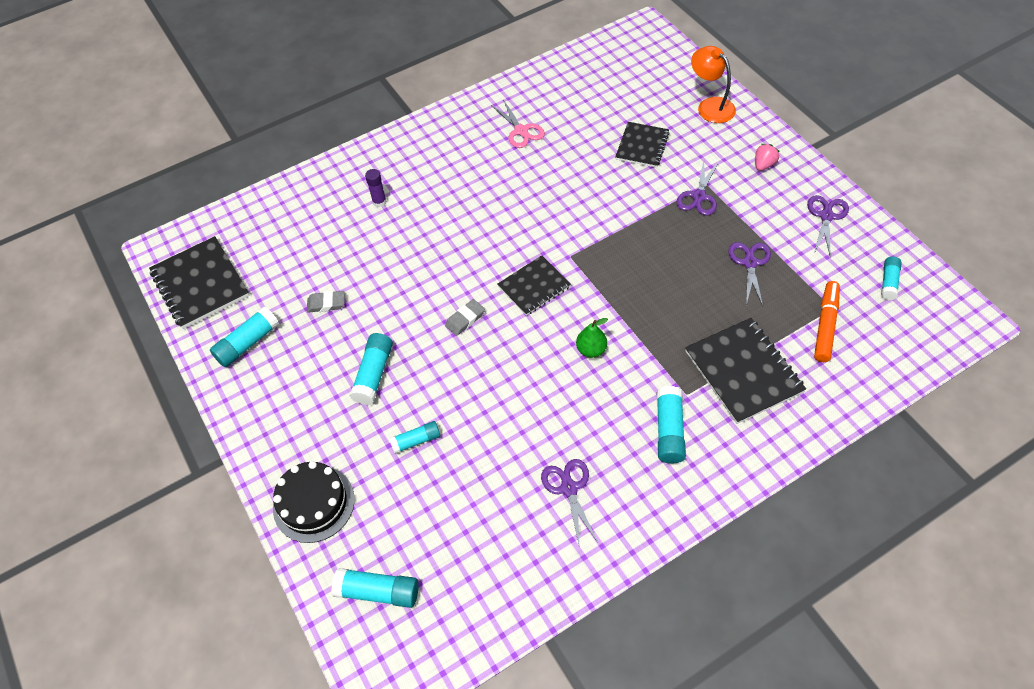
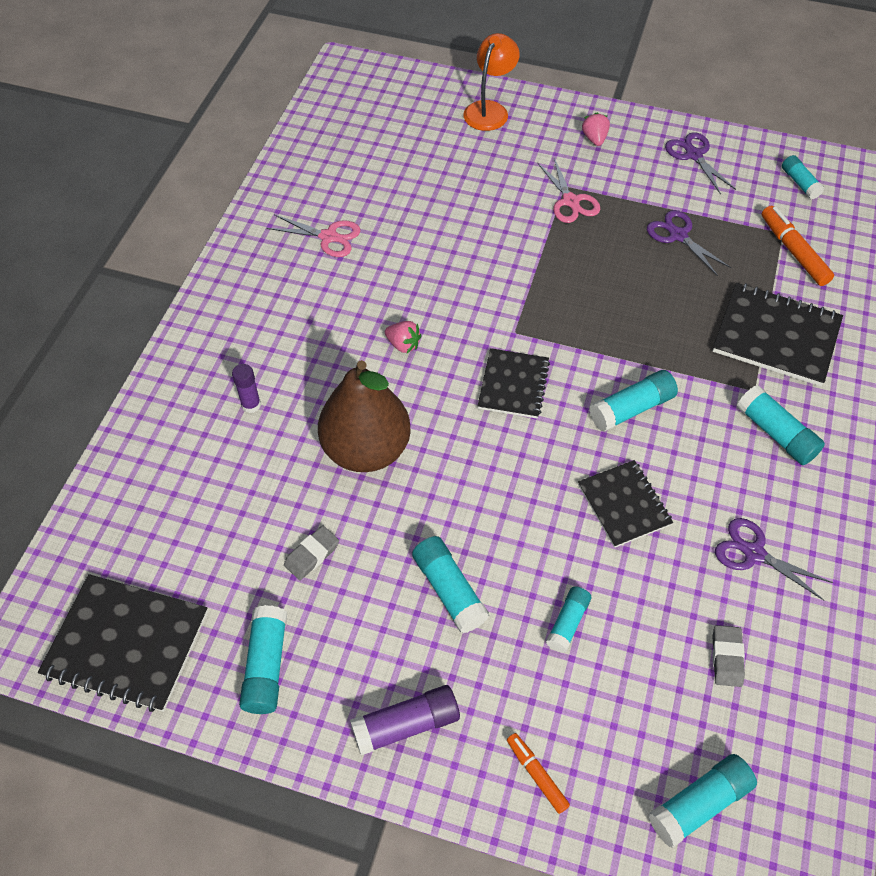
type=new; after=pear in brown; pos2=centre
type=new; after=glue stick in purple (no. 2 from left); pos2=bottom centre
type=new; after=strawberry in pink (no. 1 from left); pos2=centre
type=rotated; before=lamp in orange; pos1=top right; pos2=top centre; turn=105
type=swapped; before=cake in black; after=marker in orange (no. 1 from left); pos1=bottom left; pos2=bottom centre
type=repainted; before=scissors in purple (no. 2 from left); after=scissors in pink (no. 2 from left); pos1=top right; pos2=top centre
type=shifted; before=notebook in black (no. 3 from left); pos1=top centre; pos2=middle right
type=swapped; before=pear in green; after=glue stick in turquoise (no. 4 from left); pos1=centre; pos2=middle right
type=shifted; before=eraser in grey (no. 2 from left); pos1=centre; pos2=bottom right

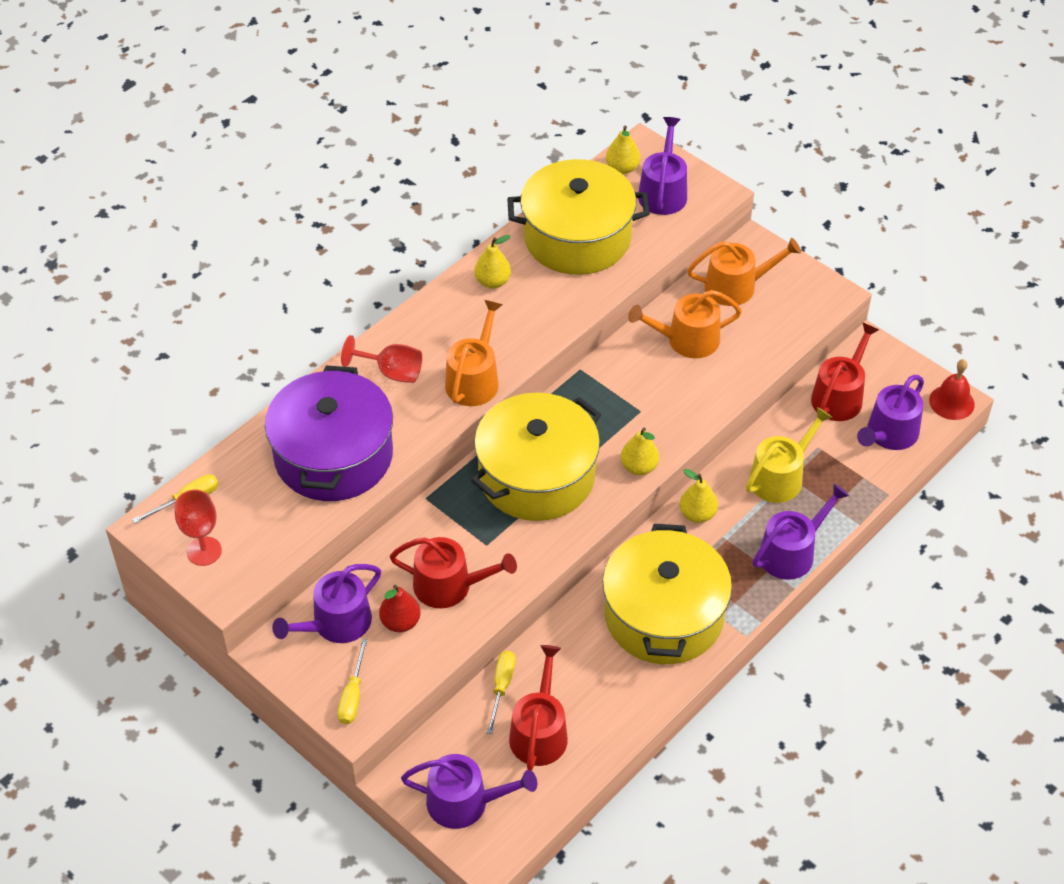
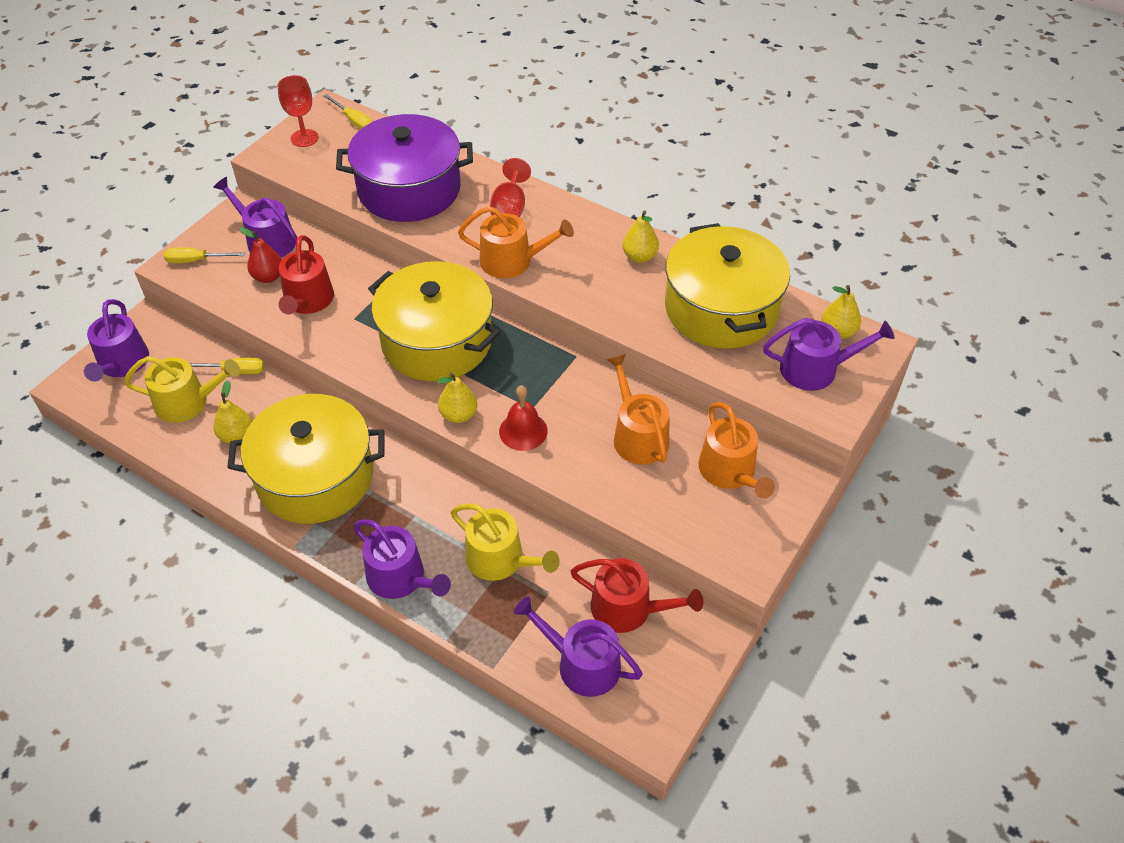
type=repainted; before=watering can in red (no. 2 from left); after=watering can in yellow (no. 1 from left); pos1=bottom centre; pos2=middle left
type=shifted; before=pear in yellow (no. 4 from left in the first image); after=pear in yellow (no. 1 from left); pos1=centre; pos2=middle left
type=shifted; before=bell in red; pos1=middle right; pos2=centre

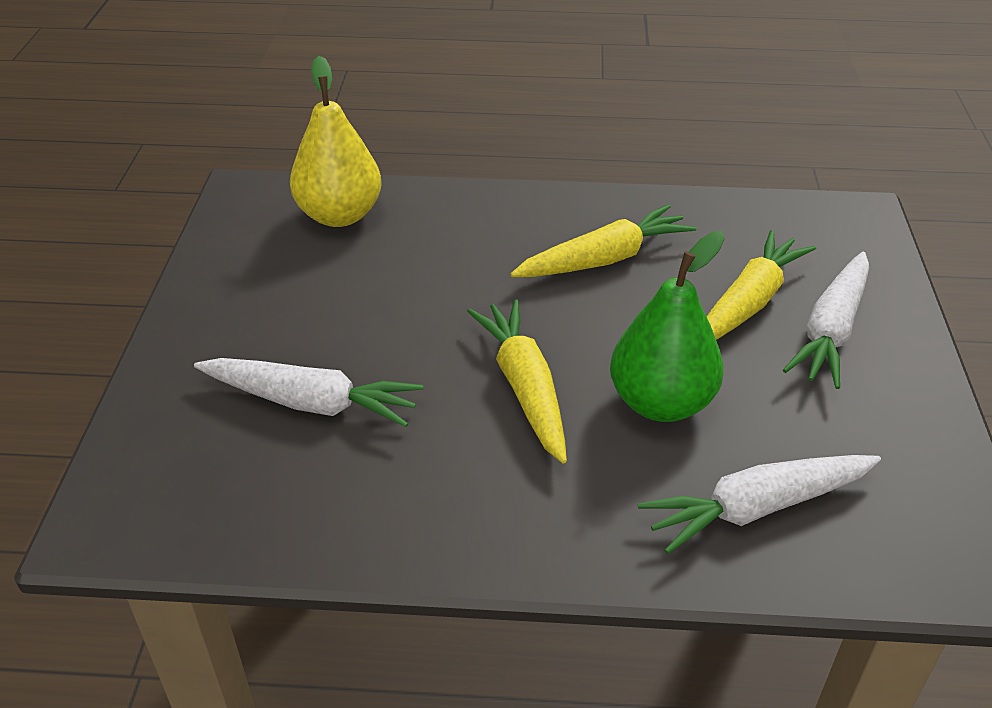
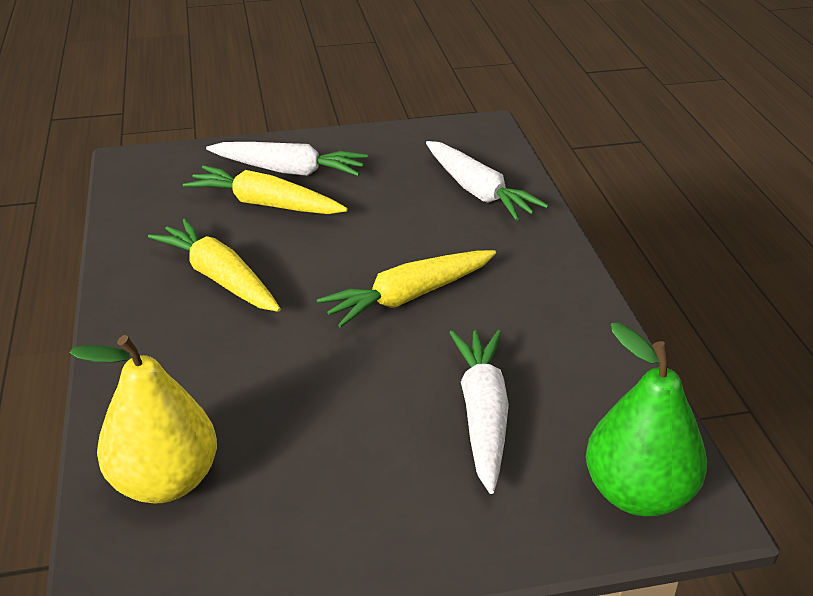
type=shifted; before=pear in green; pos1=middle right; pos2=bottom right

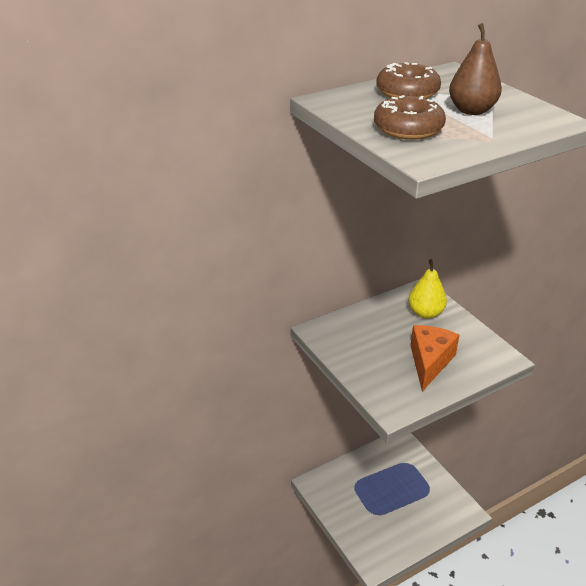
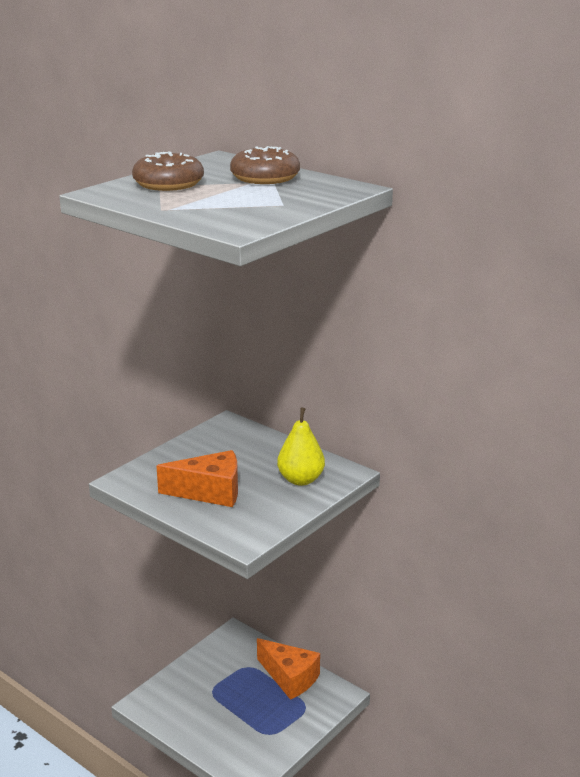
type=new; after=cheese in orange (no. 2 from left); pos2=bottom centre
type=gone; before=pear in brown; pos1=top right

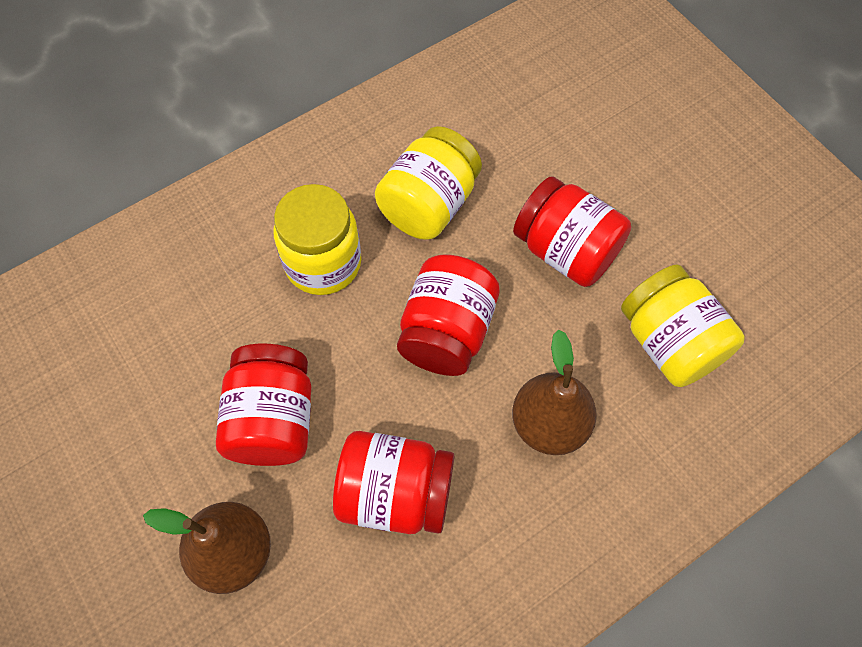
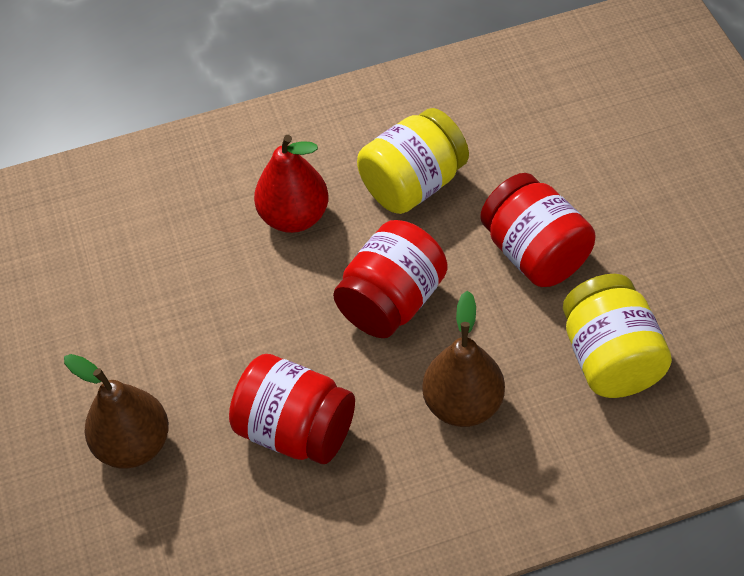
type=swapped; before=jar in yellow (no. 1 from left); after=pear in red; pos1=centre; pos2=top centre
type=gone; before=jar in red (no. 1 from left); pos1=middle left

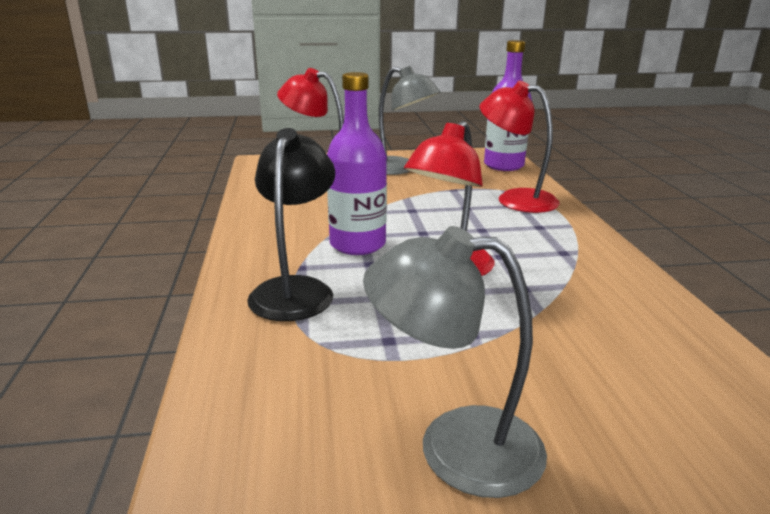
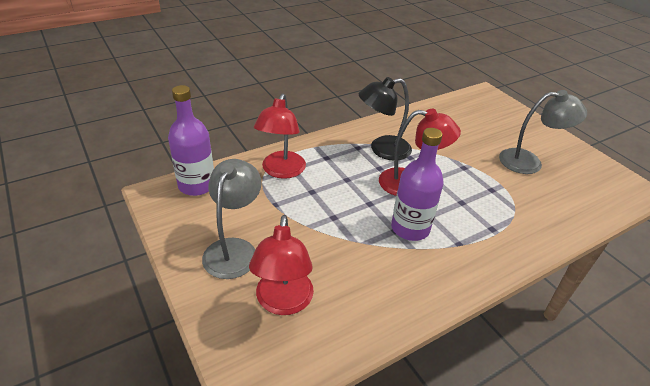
type=shifted; before=lamp in black; pos1=centre; pos2=top centre
type=rotated; before=lamp in grey (no. 2 from left); pos1=bottom centre; pos2=middle right; turn=-75

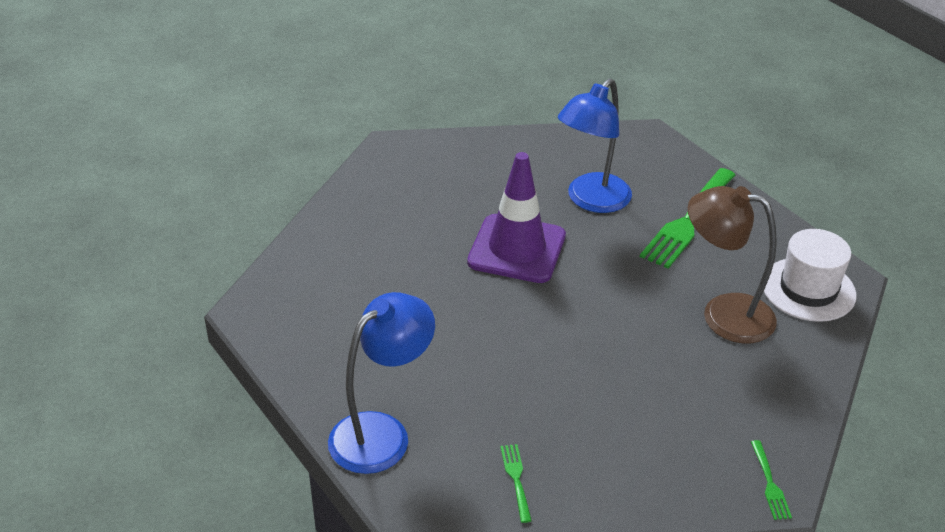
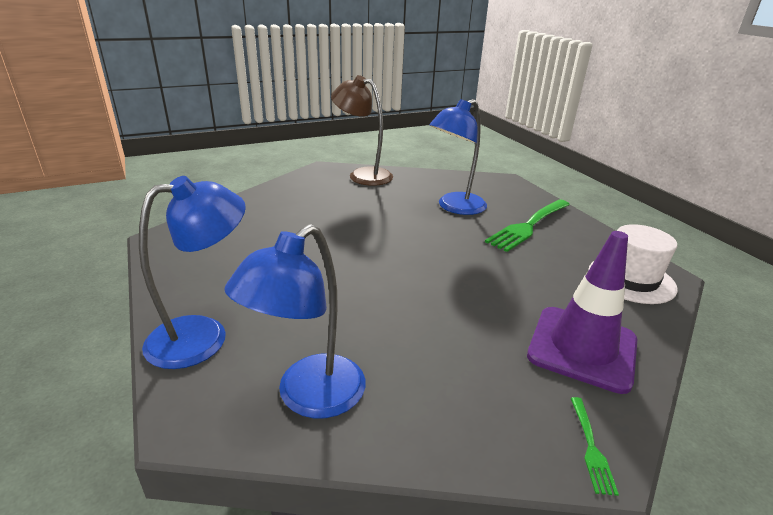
type=swapped; before=fork in green (no. 1 from left); after=lamp in blue (no. 2 from left); pos1=bottom centre; pos2=centre
type=shifted; before=lamp in brown; pos1=middle right; pos2=top centre
type=shifted; before=traffic cone in purple; pos1=centre; pos2=middle right

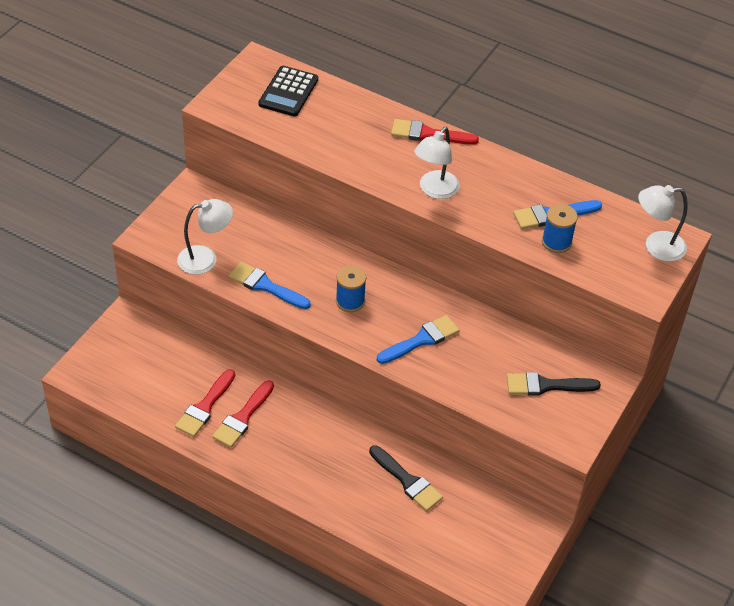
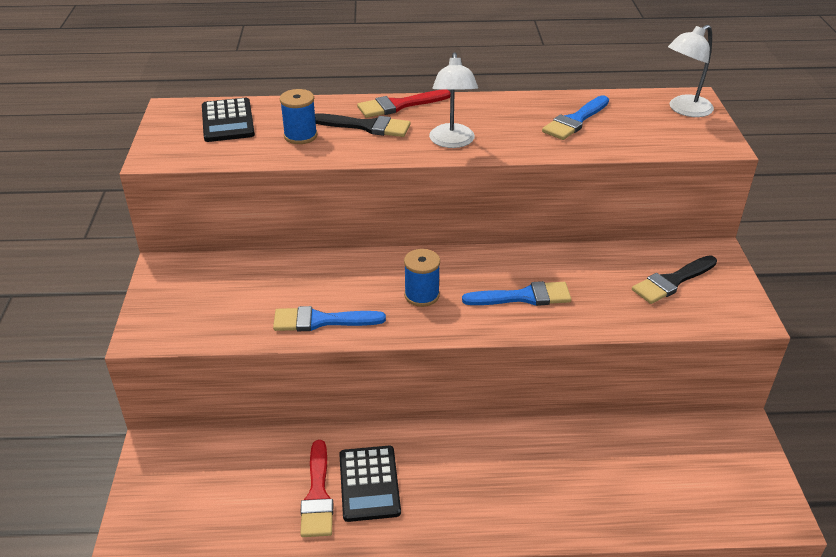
type=shifted; before=spool in blue (no. 2 from left in the first image); after=spool in blue (no. 1 from left); pos1=middle right; pos2=top centre
type=shifted; before=brush in black (no. 1 from left); pos1=bottom centre; pos2=top centre
type=swapped; before=brush in red (no. 2 from left); after=calculator in black (no. 2 from left); pos1=bottom left; pos2=bottom centre
type=rotated; before=brush in blue (no. 2 from left); pos1=centre; pos2=centre; turn=60
type=gone; before=lamp in white (no. 1 from left); pos1=middle left

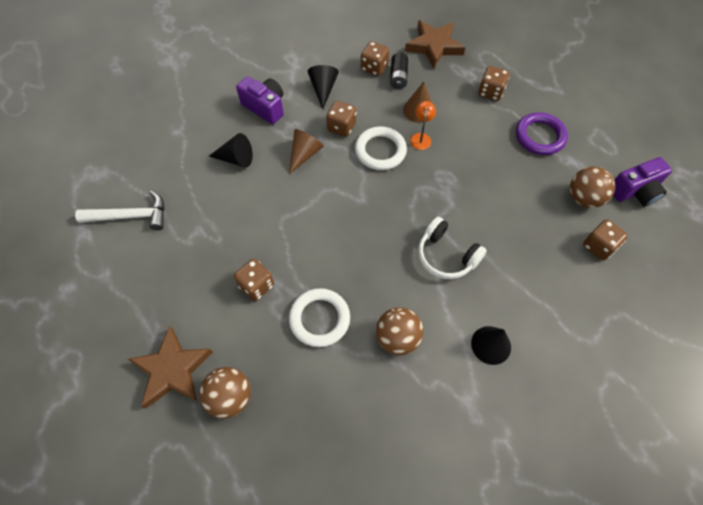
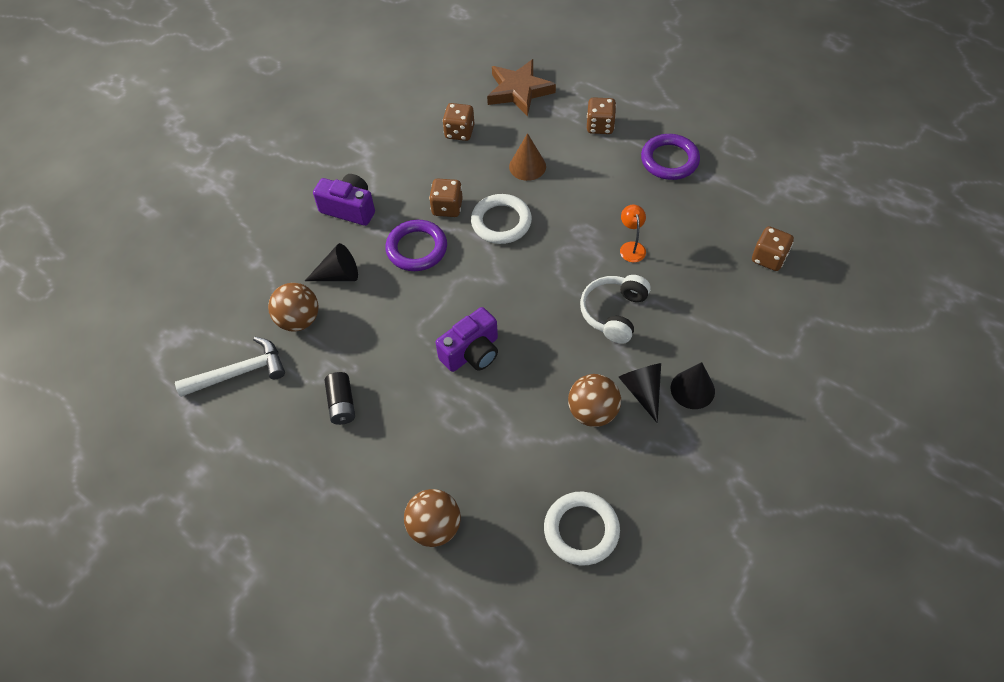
type=shifted; before=ball in brown (no. 3 from left in the first image); after=ball in brown (no. 1 from left); pos1=middle right; pos2=middle left
type=shifted; before=battery in black; pos1=top centre; pos2=centre
type=swapped; before=cone in brown (no. 1 from left); after=ring in purple (no. 1 from left); pos1=top centre; pos2=centre
type=shifted; before=camera in purple (no. 2 from left); pos1=middle right; pos2=centre
type=shifted; before=ring in white (no. 1 from left in the first image); after=ring in white (no. 2 from left); pos1=centre; pos2=bottom centre
type=rotated; before=headphones in white; pos1=centre; pos2=centre; turn=90
type=shifted; before=cone in black (no. 2 from left); pos1=top centre; pos2=centre
type=shifted; before=lamp in orange; pos1=top centre; pos2=centre
type=gone; before=star in brown (no. 1 from left); pos1=bottom left
type=gone; before=dice in brown (no. 1 from left); pos1=centre

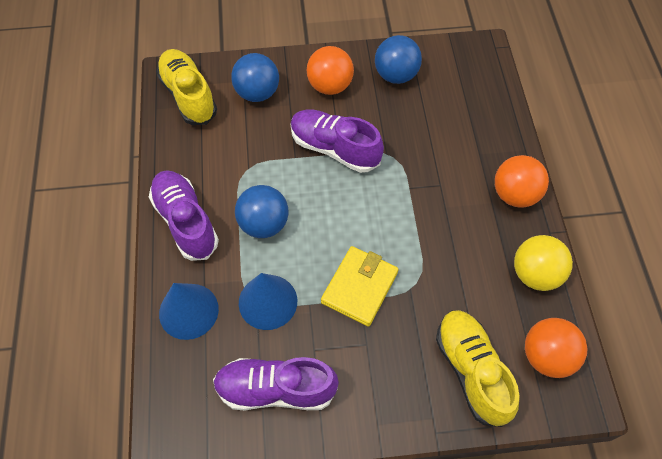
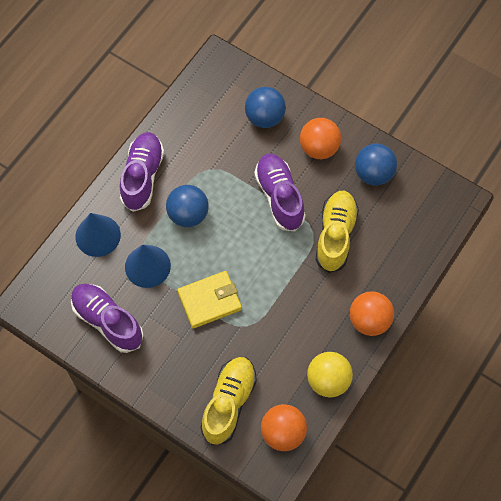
type=shifted; before=shoe in yellow (no. 1 from left in the first image); after=shoe in yellow (no. 2 from left); pos1=top left; pos2=middle right

